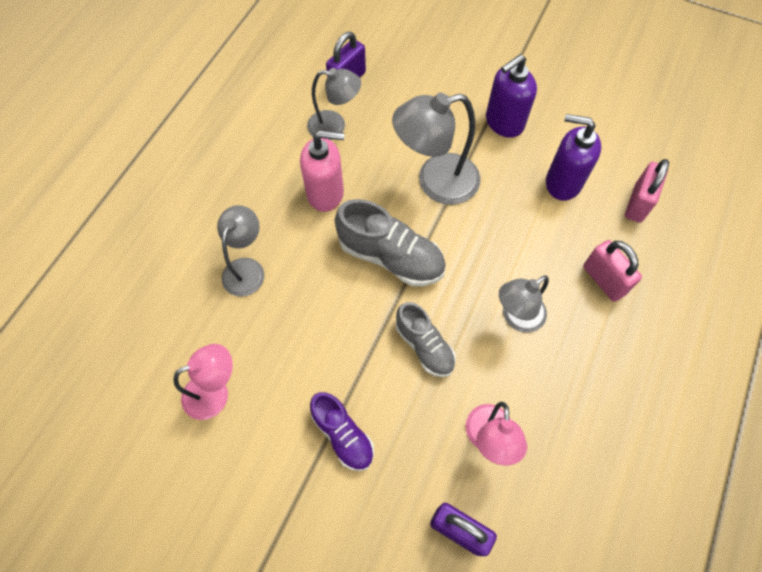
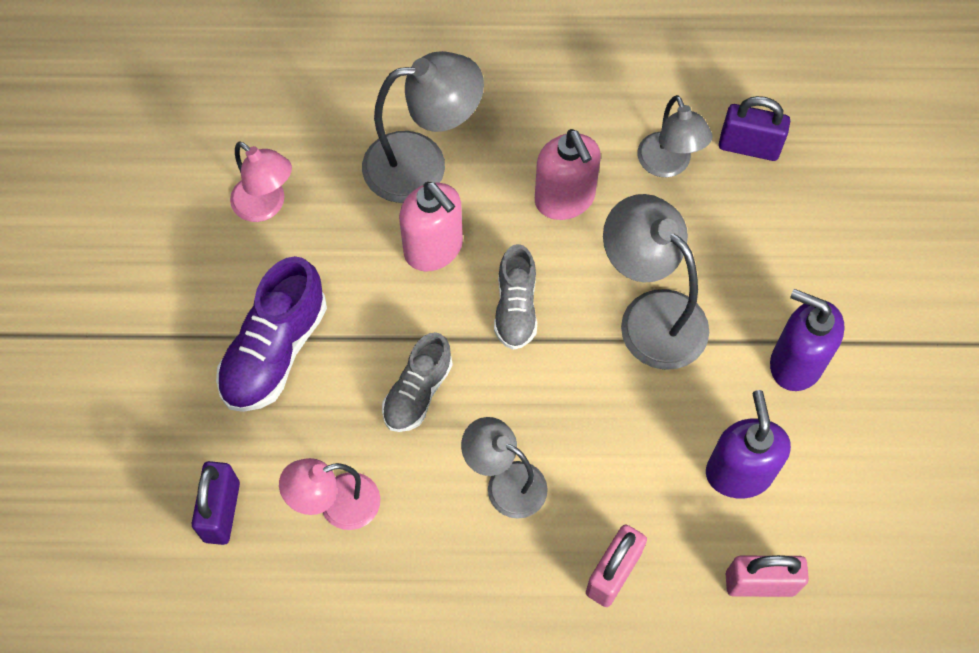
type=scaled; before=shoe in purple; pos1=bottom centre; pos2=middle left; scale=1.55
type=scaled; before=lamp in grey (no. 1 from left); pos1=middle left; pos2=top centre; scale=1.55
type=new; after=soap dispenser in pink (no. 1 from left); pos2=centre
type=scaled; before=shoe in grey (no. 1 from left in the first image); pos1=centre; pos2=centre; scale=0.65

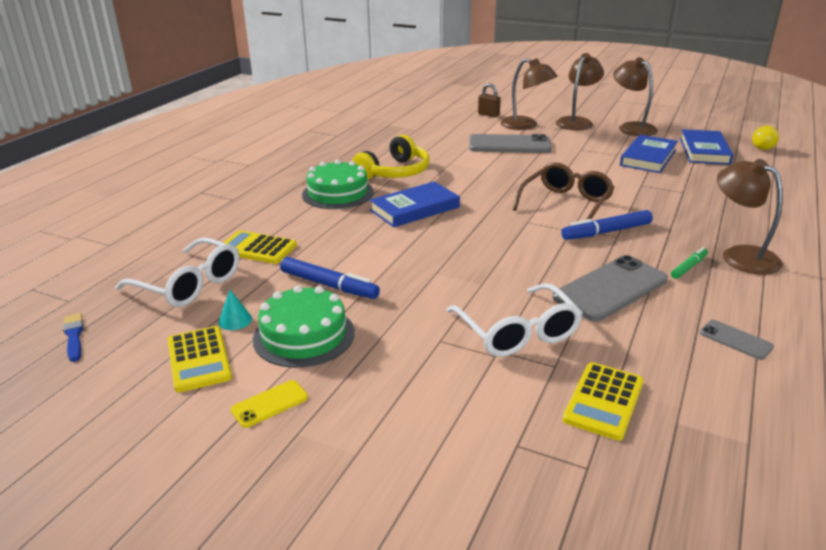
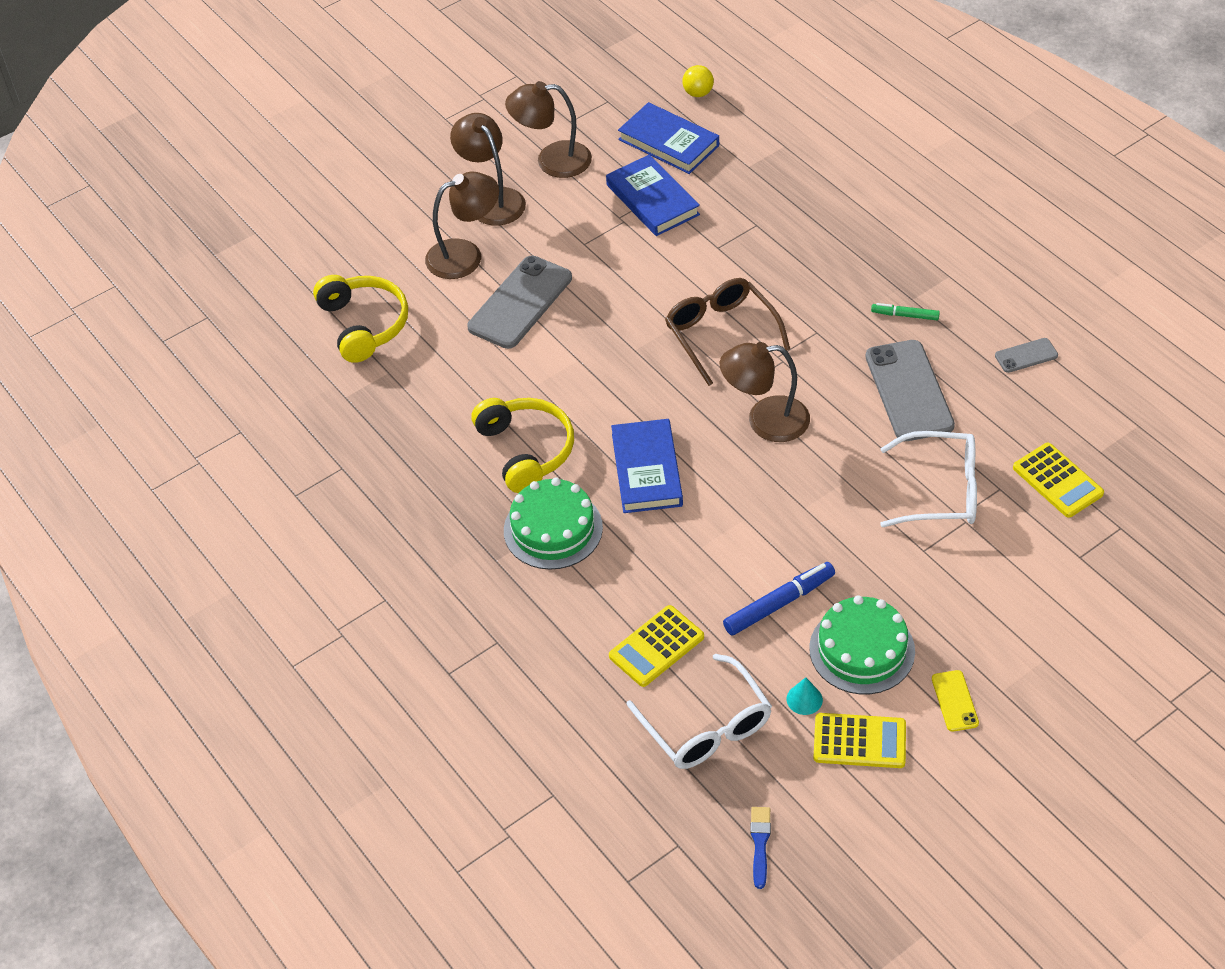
type=new; after=headphones in yellow (no. 1 from left); pos2=top left
type=rotated; before=glasses in white (no. 1 from left); pos1=middle left; pos2=bottom centre; turn=90
type=shifted; before=lamp in brown (no. 4 from left); pos1=middle right; pos2=centre
type=rotated; before=brush in blue; pos1=middle left; pos2=bottom centre; turn=90
type=rotated; before=marker in green; pos1=middle right; pos2=top right; turn=-60
type=gone; before=padlock in brown; pos1=top centre
type=gone; before=marker in blue (no. 2 from left); pos1=middle right

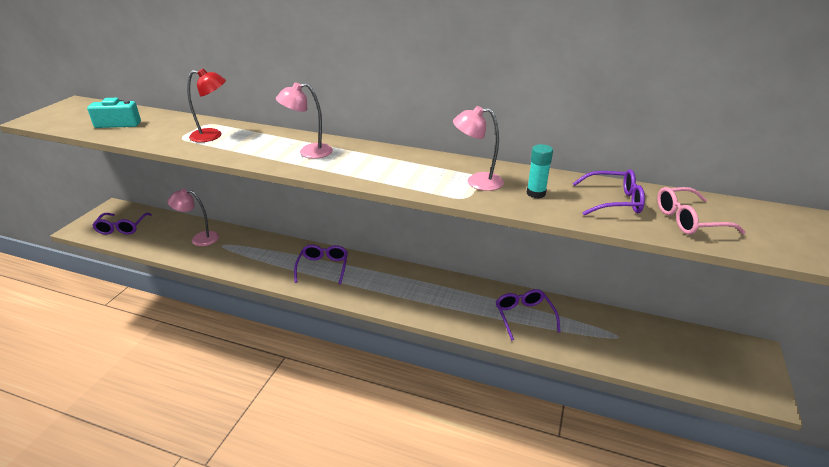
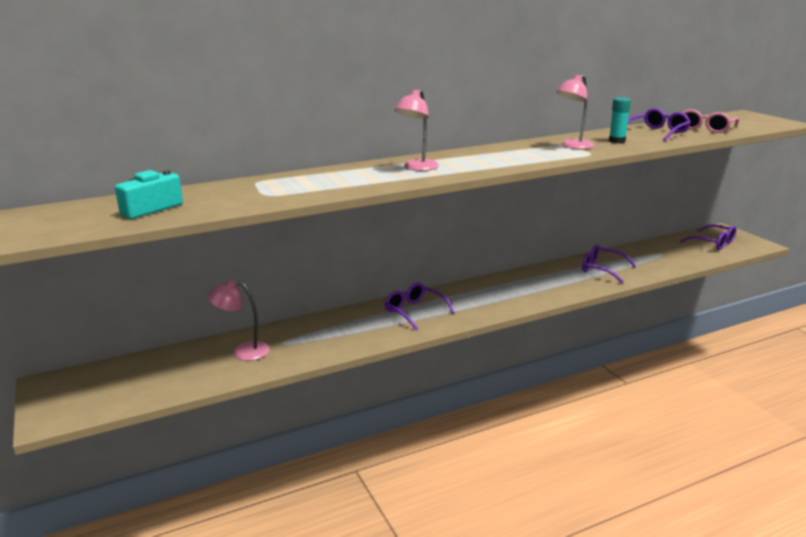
type=rotated; before=lamp in pink (no. 1 from left); pos1=middle left; pos2=middle left; turn=45
type=shifted; before=glasses in purple (no. 1 from left in the first image); after=glasses in purple (no. 4 from left); pos1=middle left; pos2=middle right
type=gone; before=lamp in red; pos1=top left

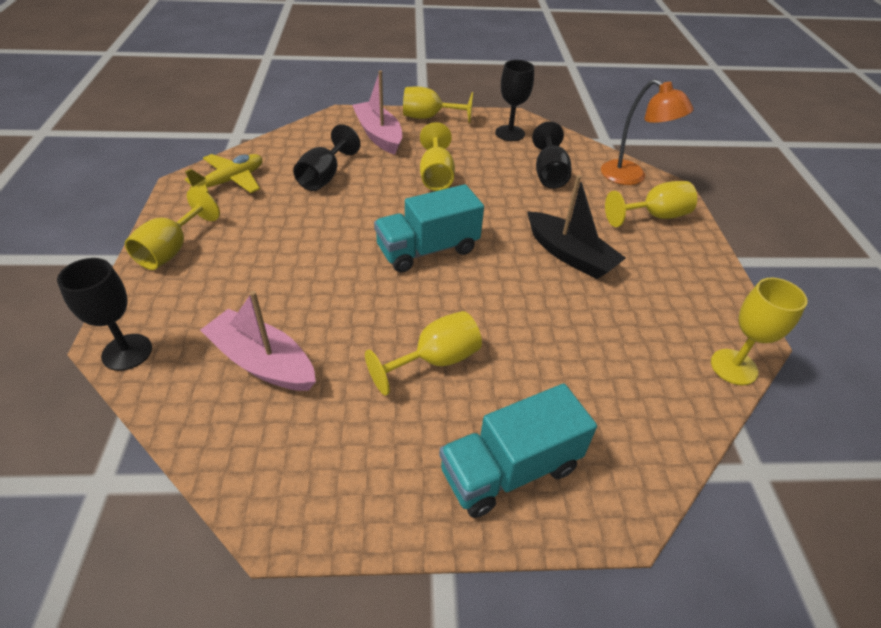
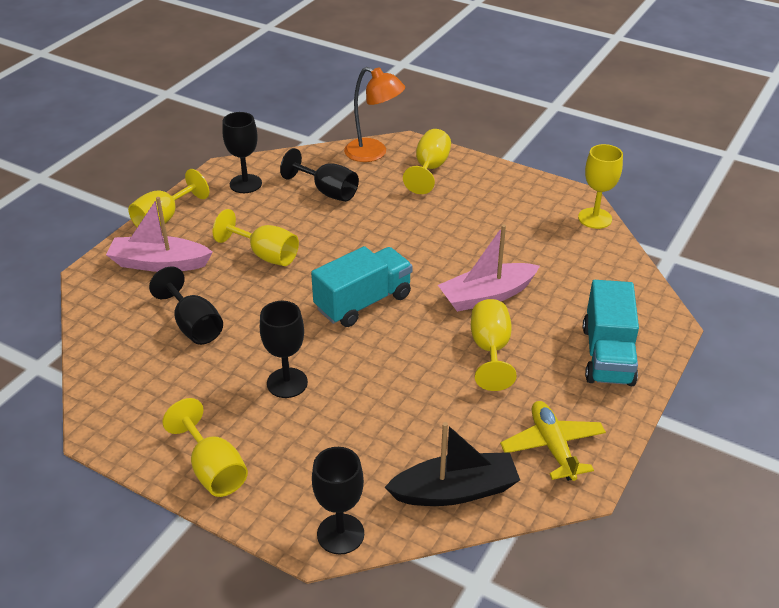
type=new; after=goblet in black (no. 3 from left); pos2=centre
type=rotated; before=truck in turquoise (no. 1 from left); pos1=centre; pos2=centre; turn=-135
type=rotated; before=lamp in orange; pos1=top right; pos2=top centre; turn=45
type=shifted; before=boat in black; pos1=centre; pos2=bottom centre
type=shifted; before=boat in pink (no. 1 from left in the first image); after=boat in pink (no. 2 from left); pos1=middle left; pos2=centre
type=shifted; before=plane in yellow; pos1=top left; pos2=bottom right

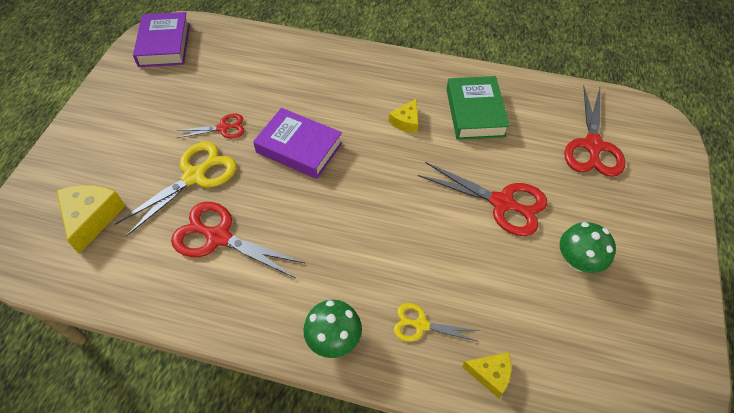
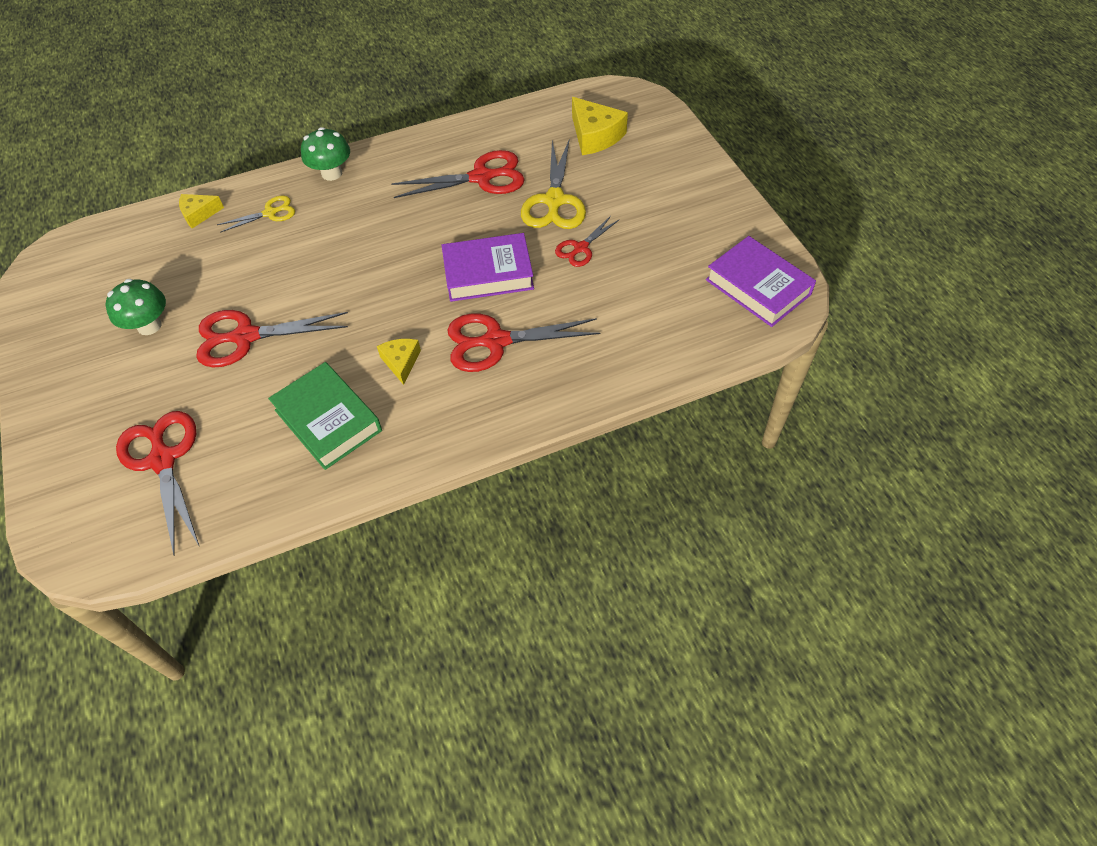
type=new; after=scissors in red (no. 4 from left); pos2=centre

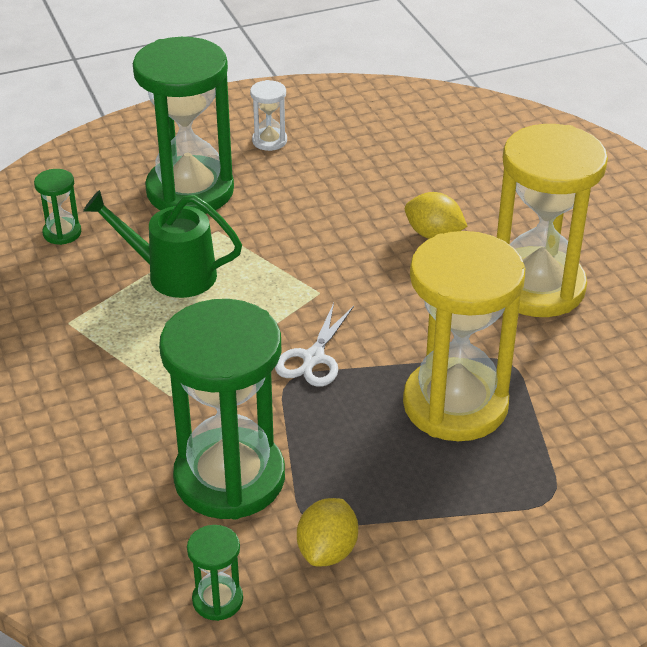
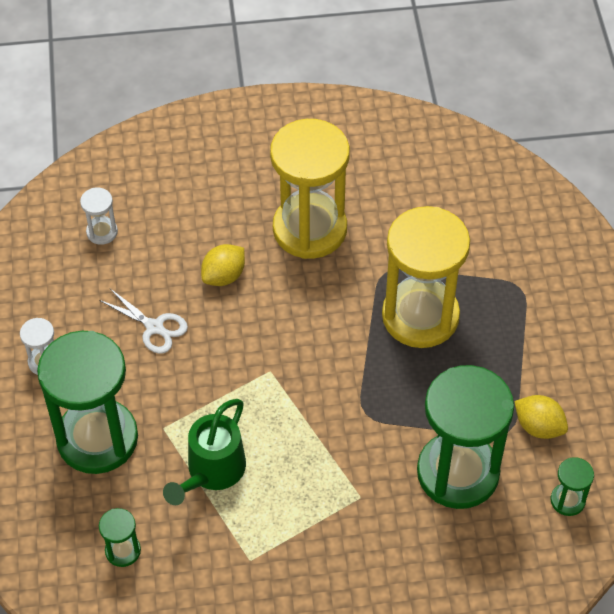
type=new; after=hourglass in white (no. 2 from left); pos2=middle left
type=shifted; before=scissors in white; pos1=centre; pos2=middle left

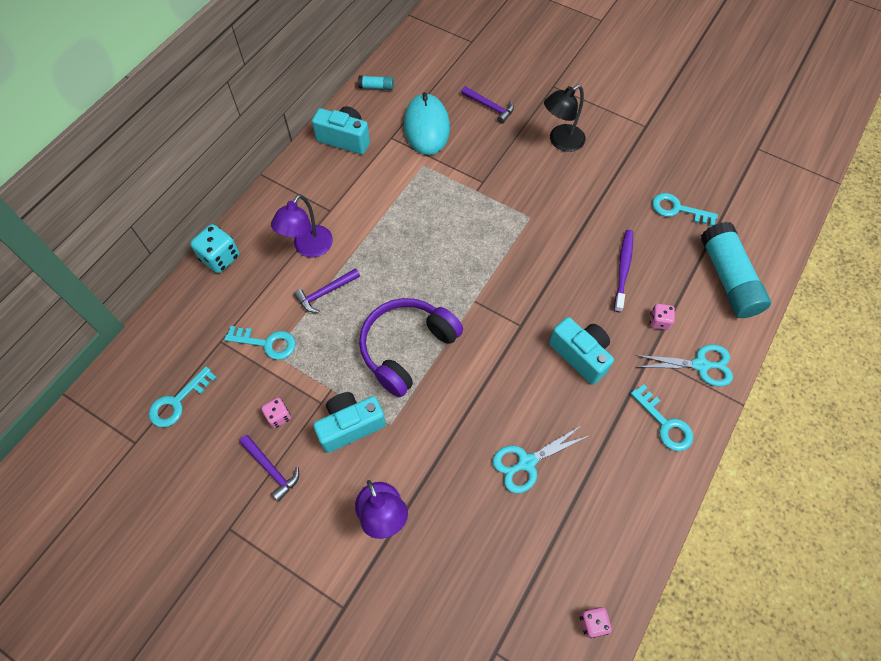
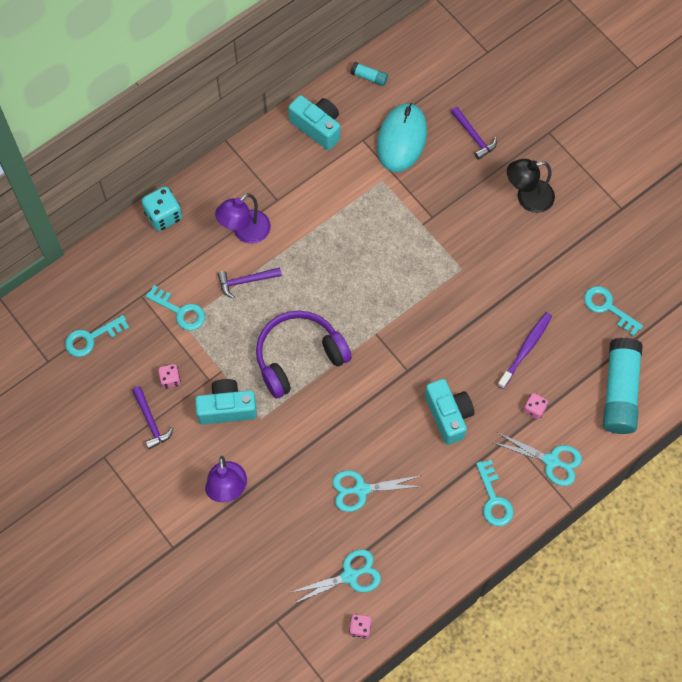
type=new; after=scissors in turquoise (no. 1 from left); pos2=bottom centre

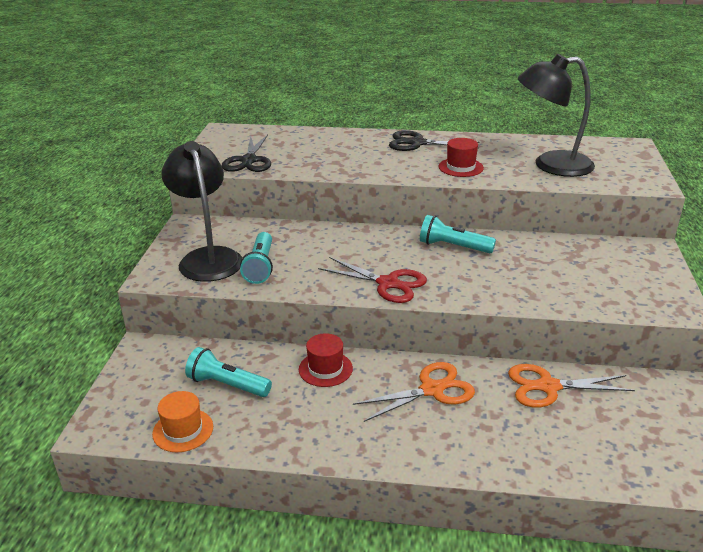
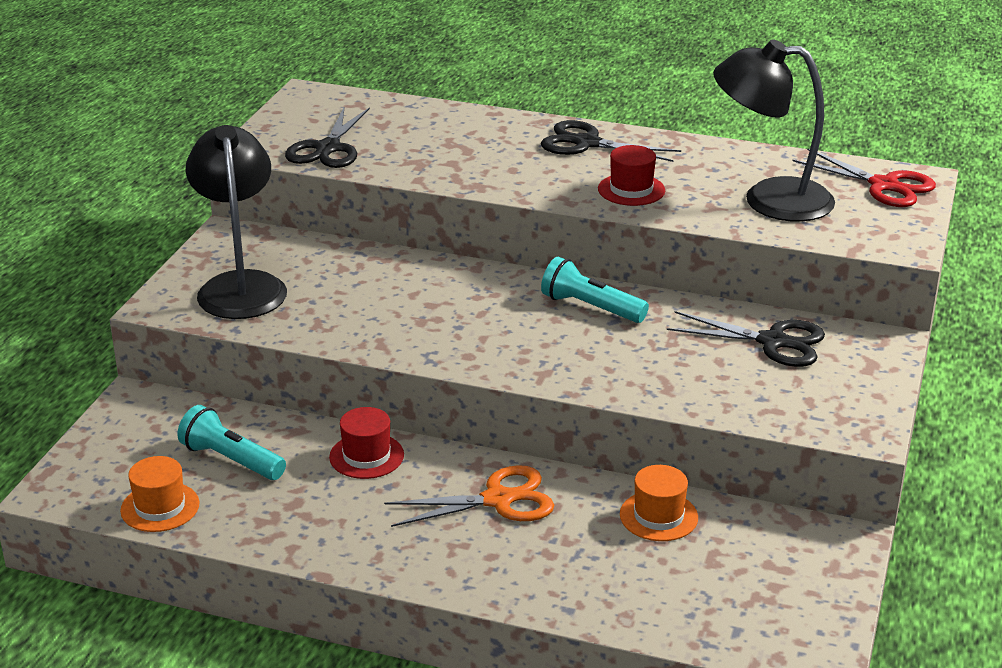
type=swapped; before=scissors in orange (no. 2 from left); after=hat in orange (no. 2 from left); pos1=bottom right; pos2=bottom centre
type=new; after=scissors in black (no. 3 from left); pos2=middle right
type=shifted; before=scissors in red; pos1=centre; pos2=top right
type=gone; before=flashlight in turquoise (no. 2 from left); pos1=centre

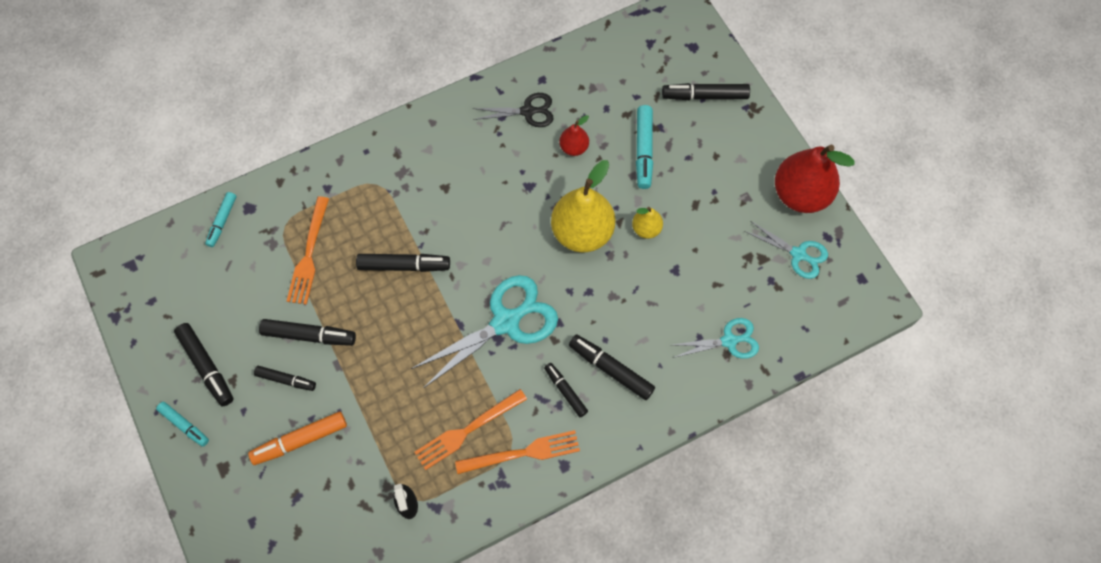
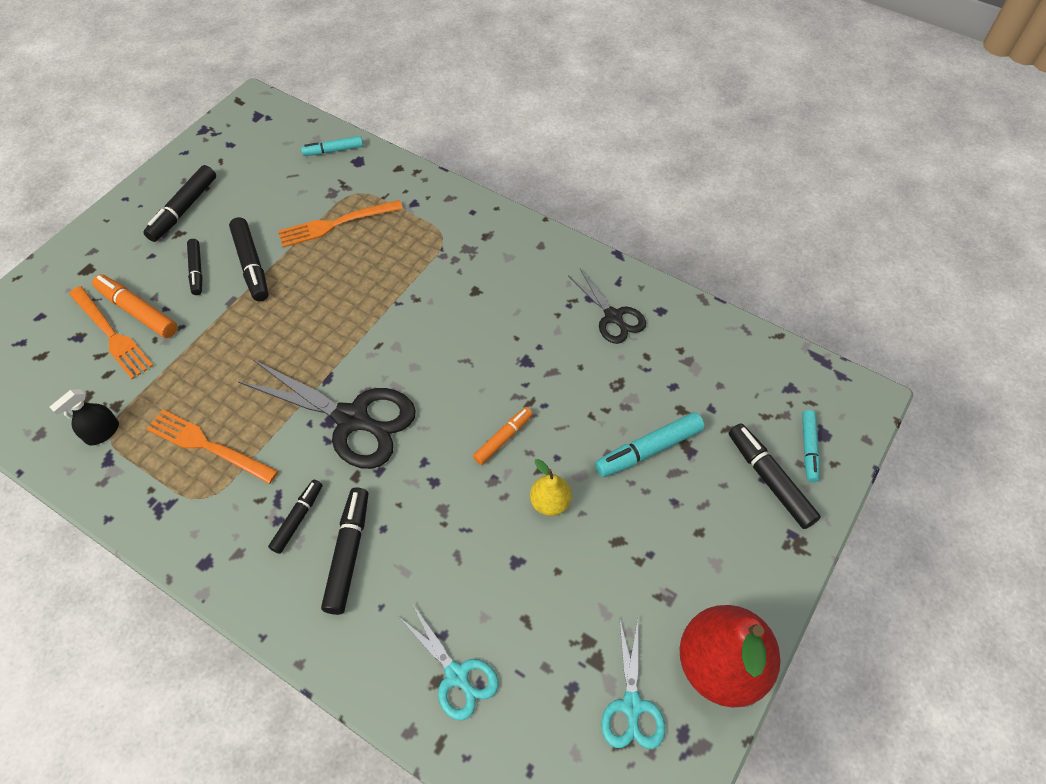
type=shifted; before=fork in orange (no. 3 from left in the first image); after=fork in orange (no. 1 from left); pos1=bottom centre; pos2=middle left
type=repainted; before=scissors in turquoise (no. 1 from left); after=scissors in black (no. 1 from left); pos1=centre; pos2=middle left
type=swapped; before=pear in yellow (no. 1 from left); after=marker in orange (no. 2 from left); pos1=centre; pos2=centre
type=shifted; before=marker in turquoise (no. 1 from left in the first image); after=marker in turquoise (no. 3 from left); pos1=bottom left; pos2=middle right
type=gone; before=marker in black (no. 4 from left); pos1=centre
type=gone; before=pear in red (no. 1 from left); pos1=top centre

